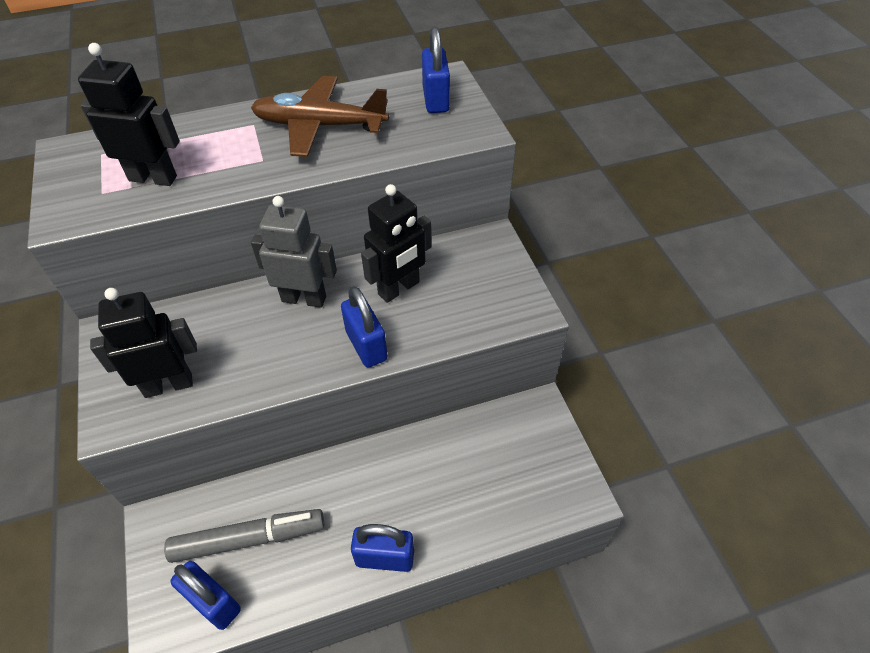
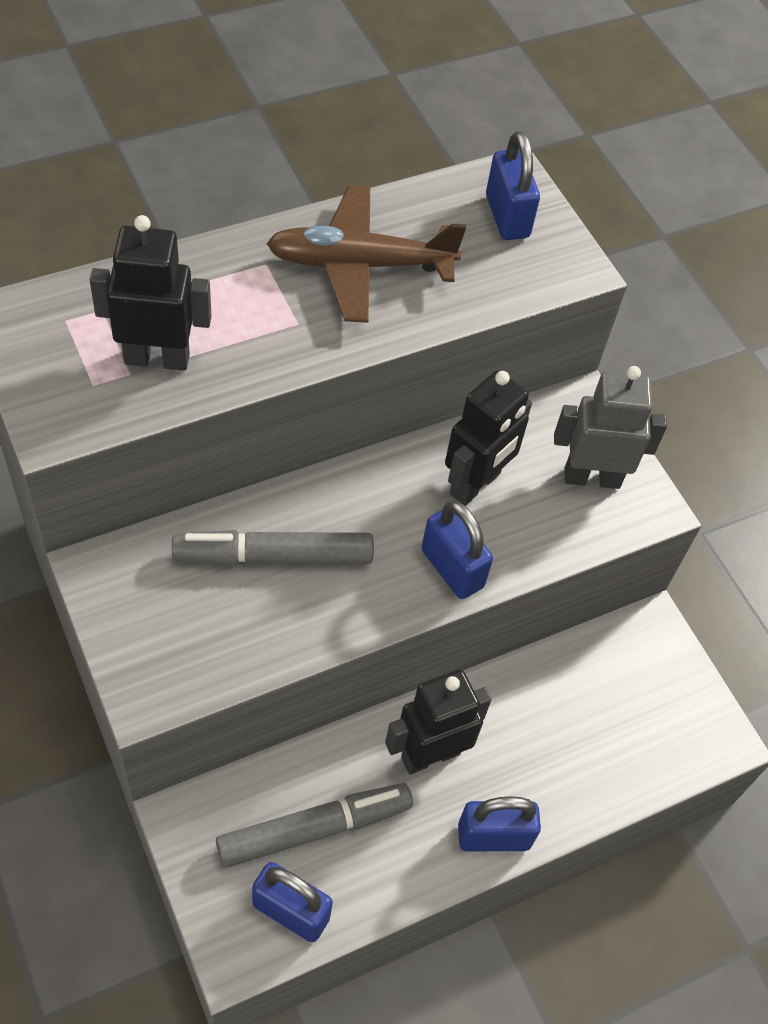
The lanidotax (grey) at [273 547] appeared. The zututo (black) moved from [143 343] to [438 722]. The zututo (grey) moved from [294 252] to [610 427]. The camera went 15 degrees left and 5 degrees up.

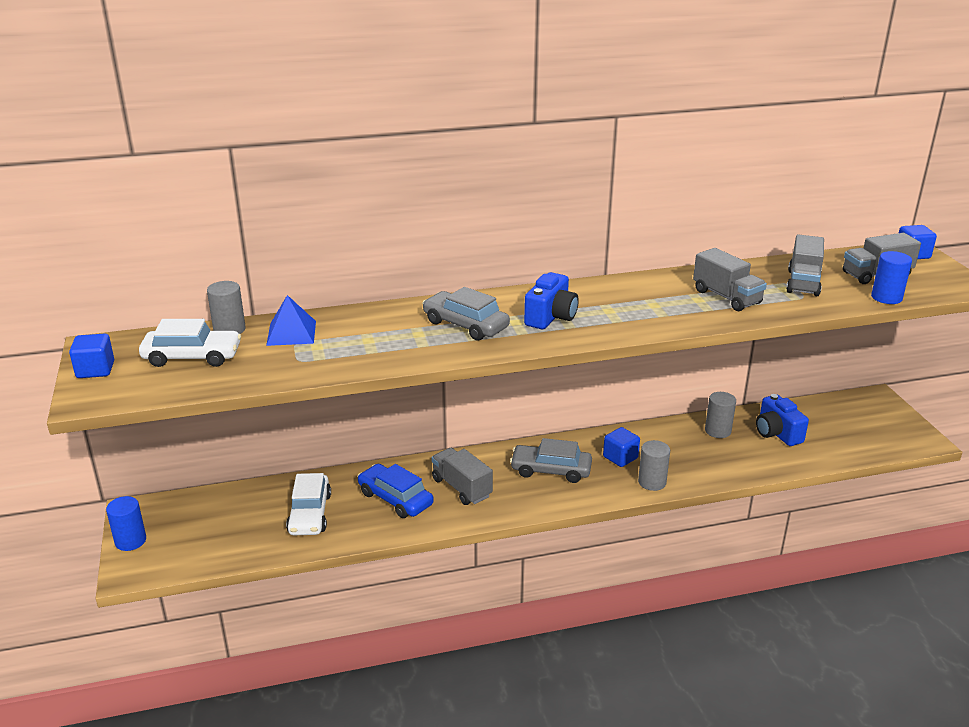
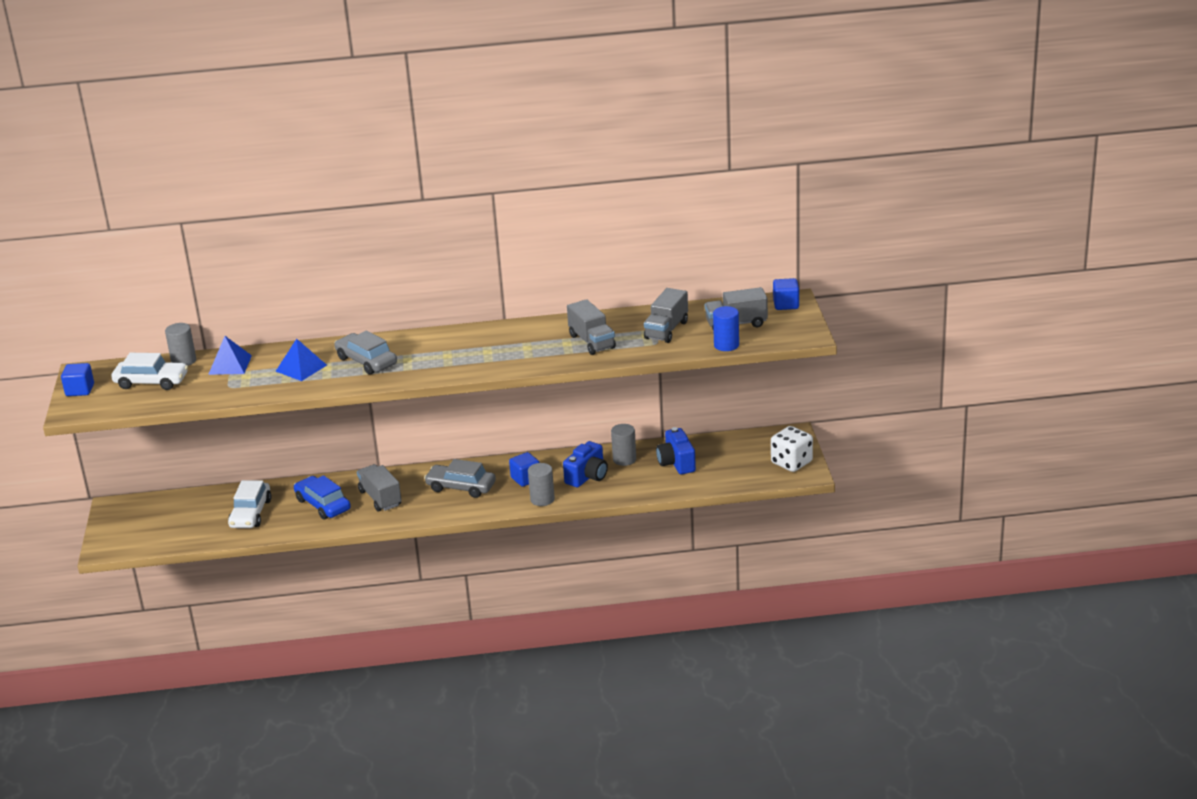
The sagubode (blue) at [126 523] disappeared. The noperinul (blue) at [301 360] appeared. The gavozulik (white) at [792 449] appeared. The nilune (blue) moved from [551 300] to [585 464]. The camera went 10 degrees right and 0 degrees up.

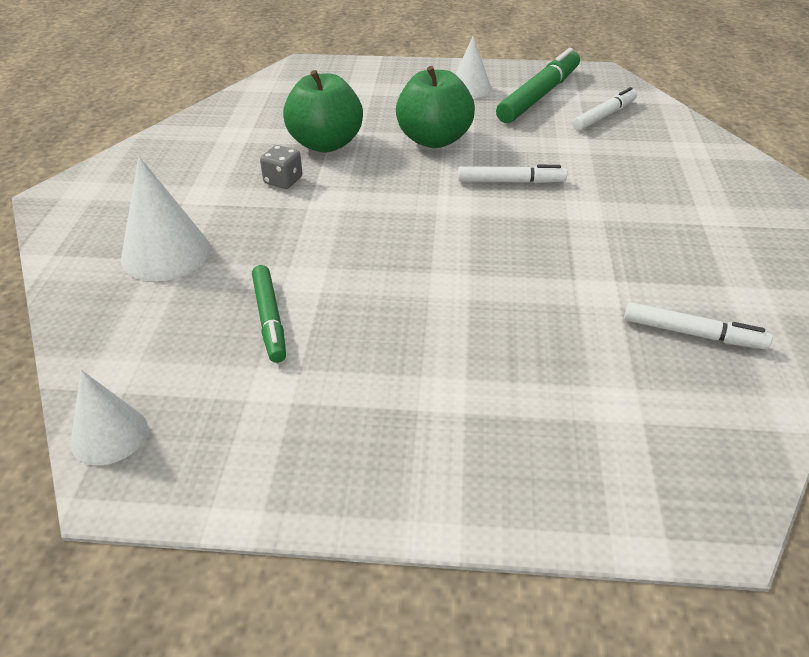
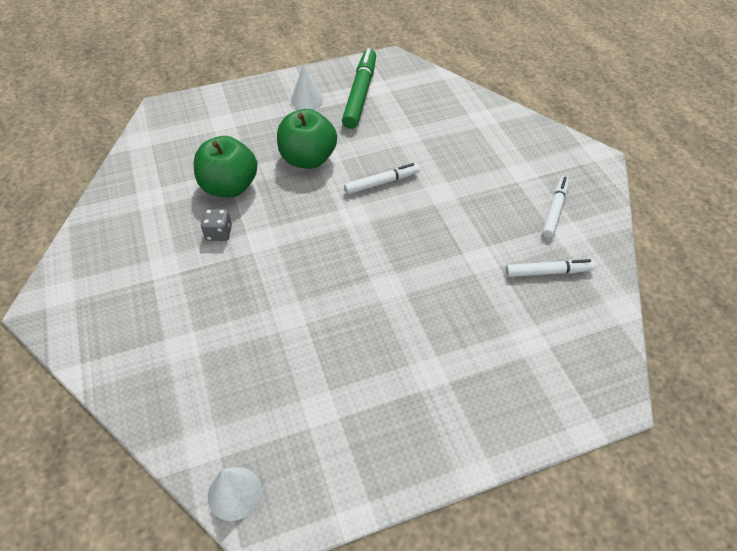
The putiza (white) at [166 218] disappeared. The lanidotax (green) at [269 314] disappeared. The lanidotax (white) moved from [604 109] to [555 207]. The camera went 25 degrees left and 10 degrees up.

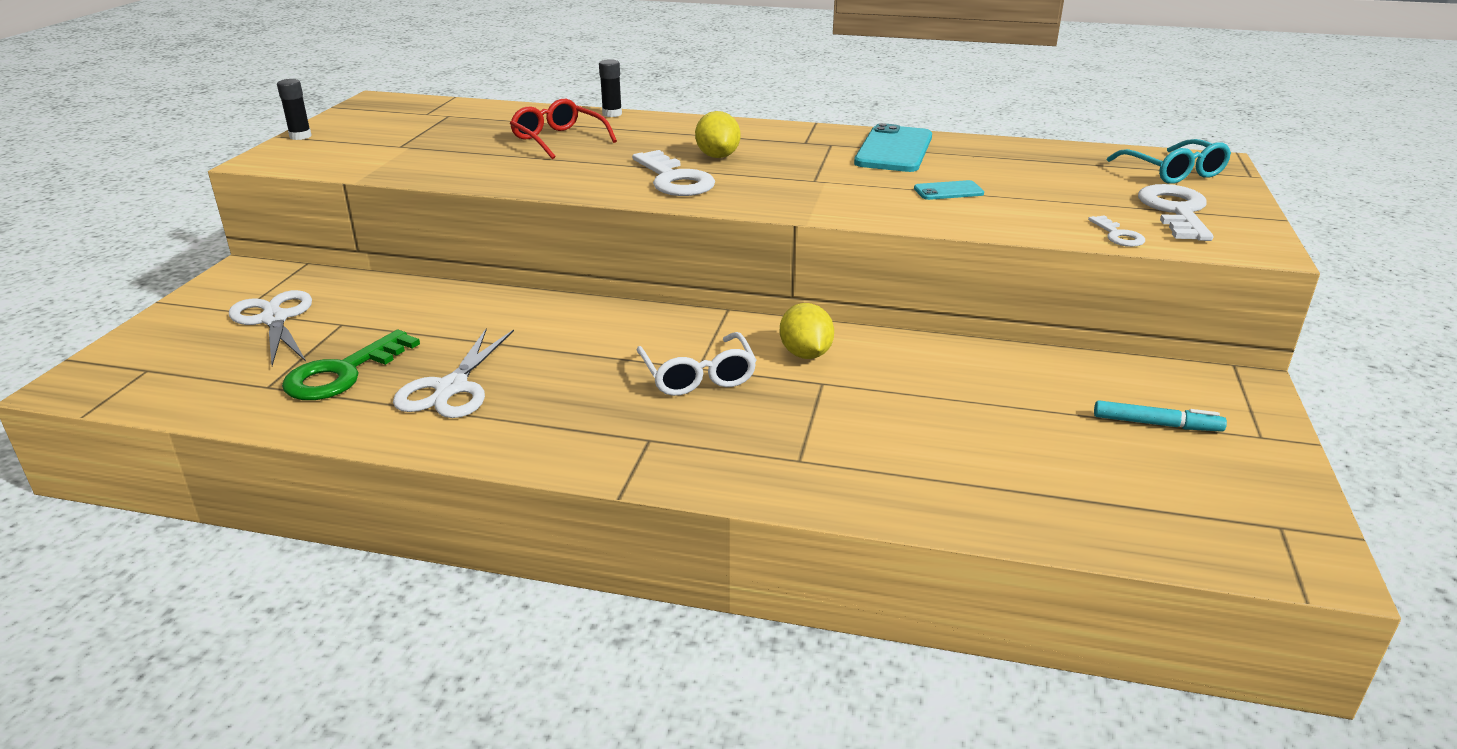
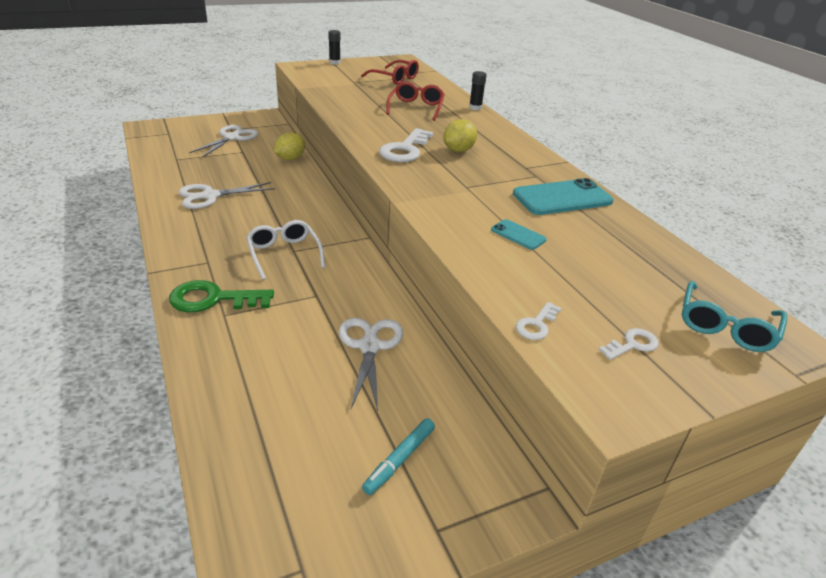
The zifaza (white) at [371 364] appeared. The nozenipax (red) at [390 72] appeared. The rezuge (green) moved from [351 365] to [221 296]. The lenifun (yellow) moved from [807 331] to [289 146]. The nozenipax (white) at [697 364] turned 120 degrees clockwise. The lanidotax (turquoise) at [1160 416] turned 60 degrees clockwise. The rezuge (white) at [1175 212] changed to 0.52 times the size. The camera went 50 degrees right and 5 degrees up.

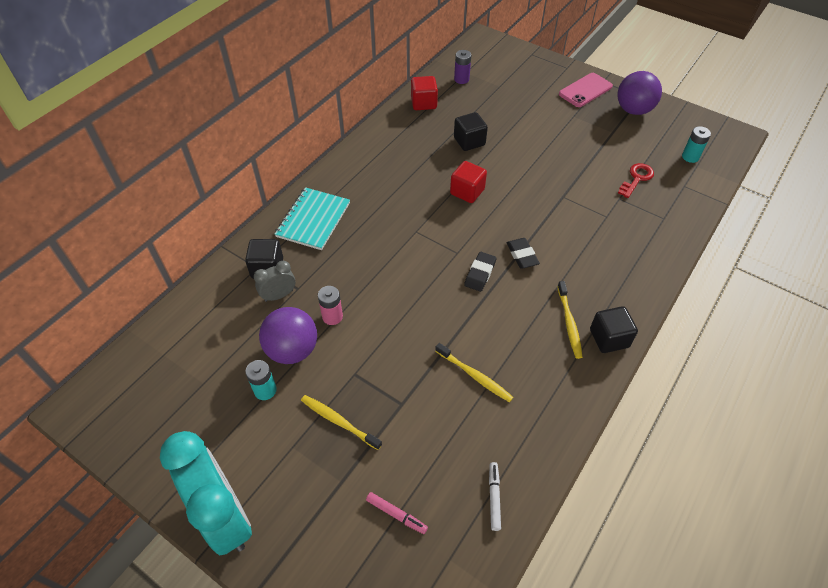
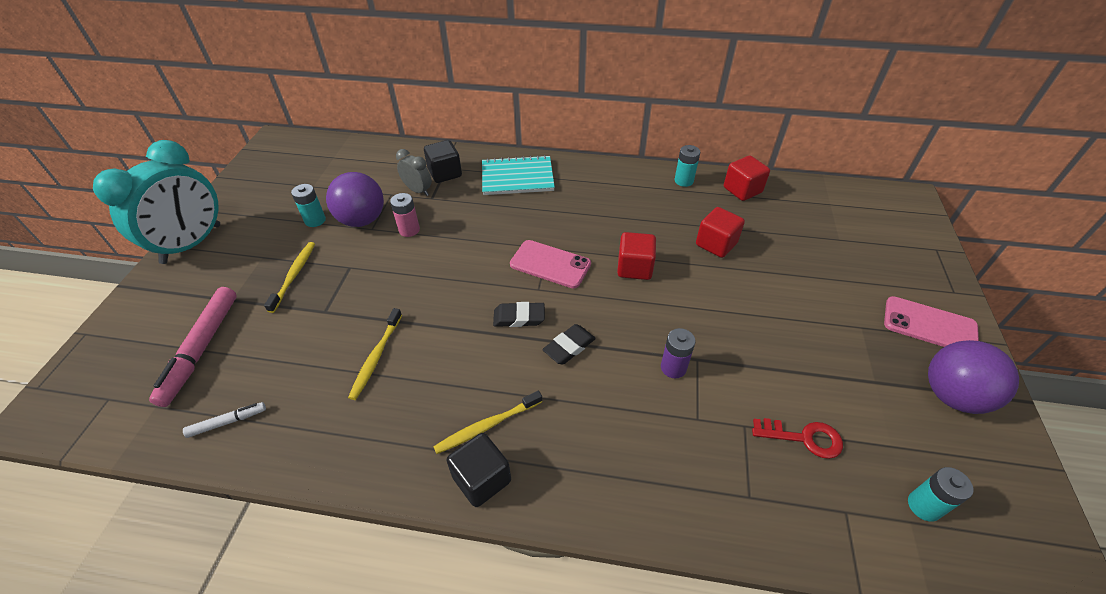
The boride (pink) at [550 264] appeared. The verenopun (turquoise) at [687 166] appeared. The verenopun (purple) moved from [462 67] to [678 353]. The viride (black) at [471 131] became the viride (red) at [720 232]. The lanidotax (pink) at [397 513] changed to 2.02 times the size. The camera went 65 degrees right and 5 degrees down.

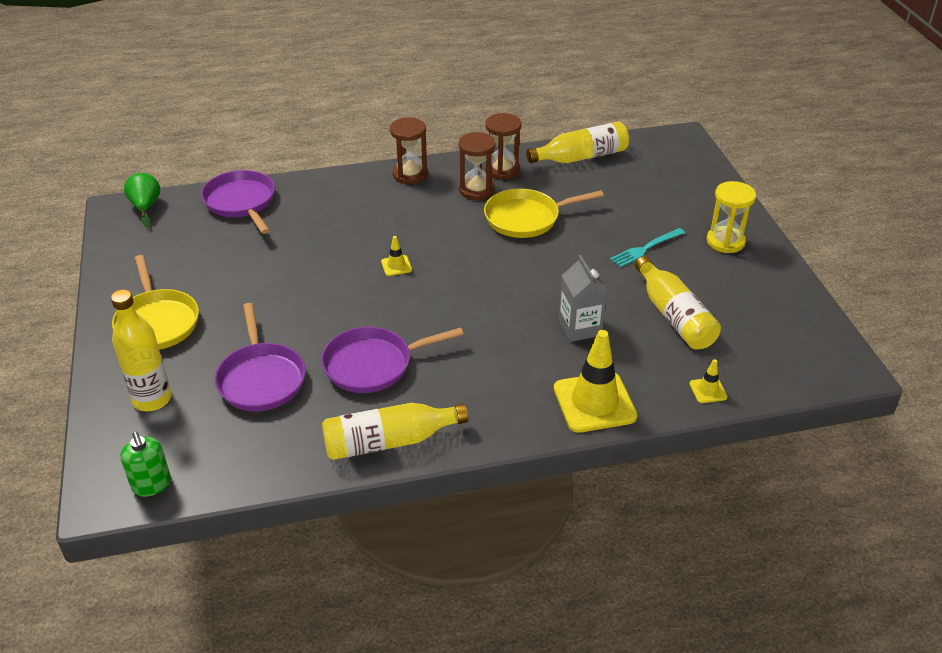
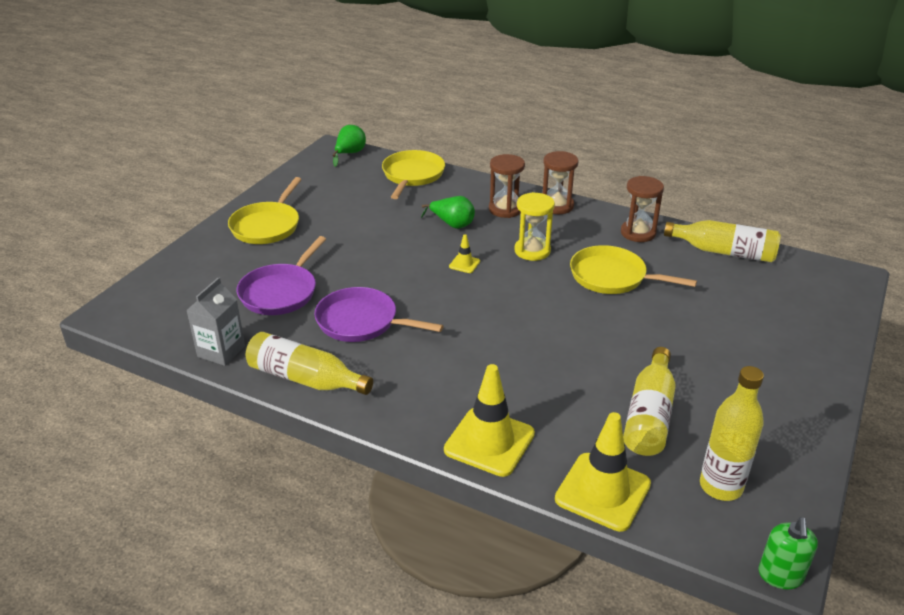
The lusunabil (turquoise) at [647 247] disappeared. The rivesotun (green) at [448 212] appeared. The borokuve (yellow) moved from [141 350] to [732 433]. The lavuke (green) moved from [145 464] to [788 553]. The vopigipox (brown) moved from [477 166] to [507 186]. The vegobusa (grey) moved from [583 298] to [215 321]. The vopigipox (yellow) moved from [731 217] to [535 226]. The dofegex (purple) at [238 202] became the dofegex (yellow) at [413 174]. The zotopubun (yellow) at [708 381] changed to 2.24 times the size. The camera went 40 degrees right and 5 degrees down.

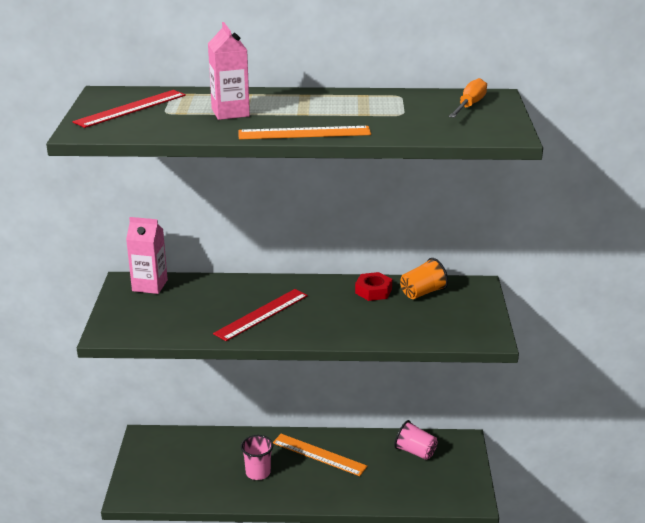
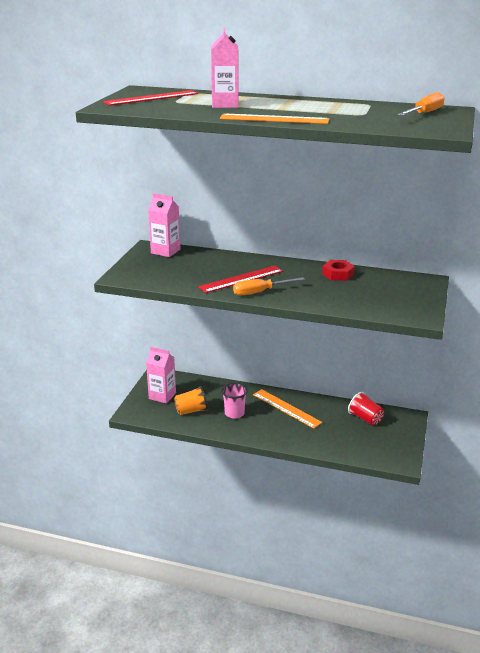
The vegobusa (pink) at [161 375] appeared. The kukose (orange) at [269 286] appeared. The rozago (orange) moved from [424 278] to [191 400]. The rozago (pink) at [416 440] became the rozago (red) at [366 409]. The camera went 15 degrees right and 0 degrees up.

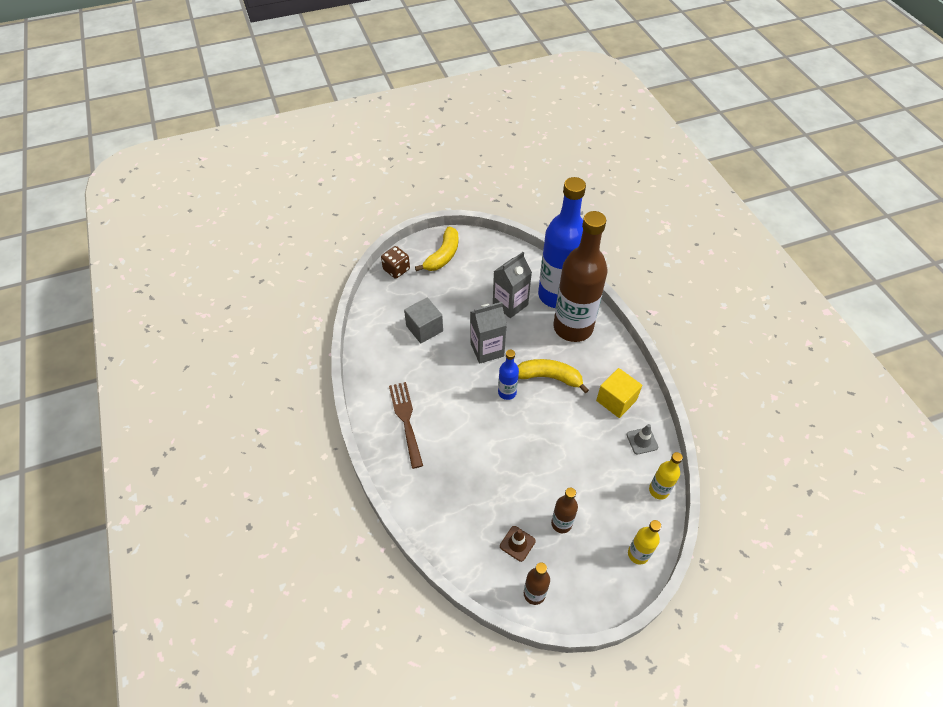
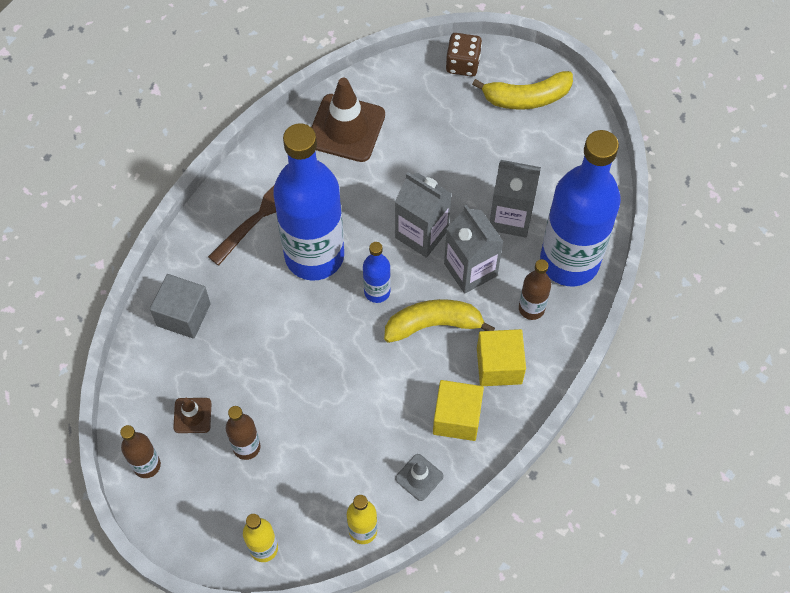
The borokuve (blue) at [308 202] appeared. The zotopubun (brown) at [348 120] appeared. The vegobusa (grey) at [474 249] appeared. The viride (yellow) at [501 357] appeared. The viride (grey) moved from [423 320] to [180 306]. The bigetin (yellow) at [553 376] turned 75 degrees counterclockwise. The borokuve (brown) at [580 276] changed to 0.43 times the size. The camera went 55 degrees right and 10 degrees up.

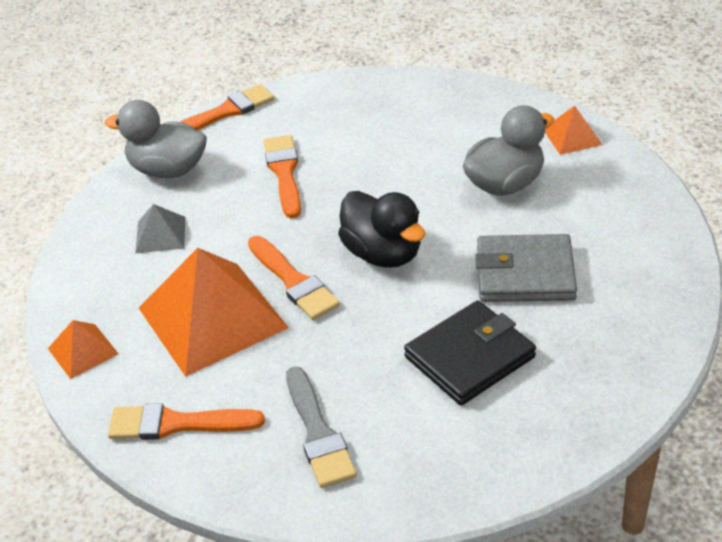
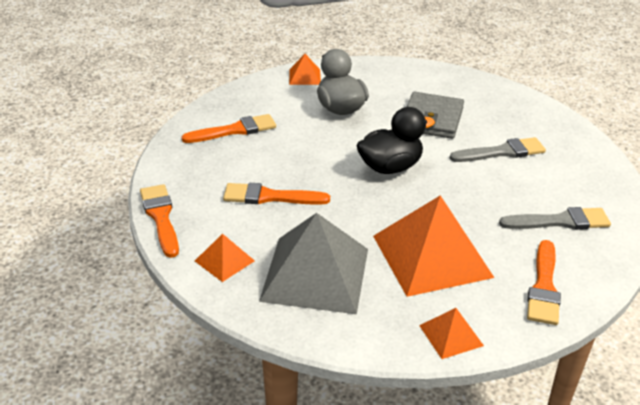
The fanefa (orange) moved from [294 278] to [229 128]. The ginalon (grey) at [156 139] was replaced by the noperinul (orange) at [225 258]. The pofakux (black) at [470 352] was replaced by the fanefa (grey) at [498 149]. The noperinul (grey) at [160 229] changed to 2.16 times the size. The camera went 80 degrees left and 5 degrees down.

